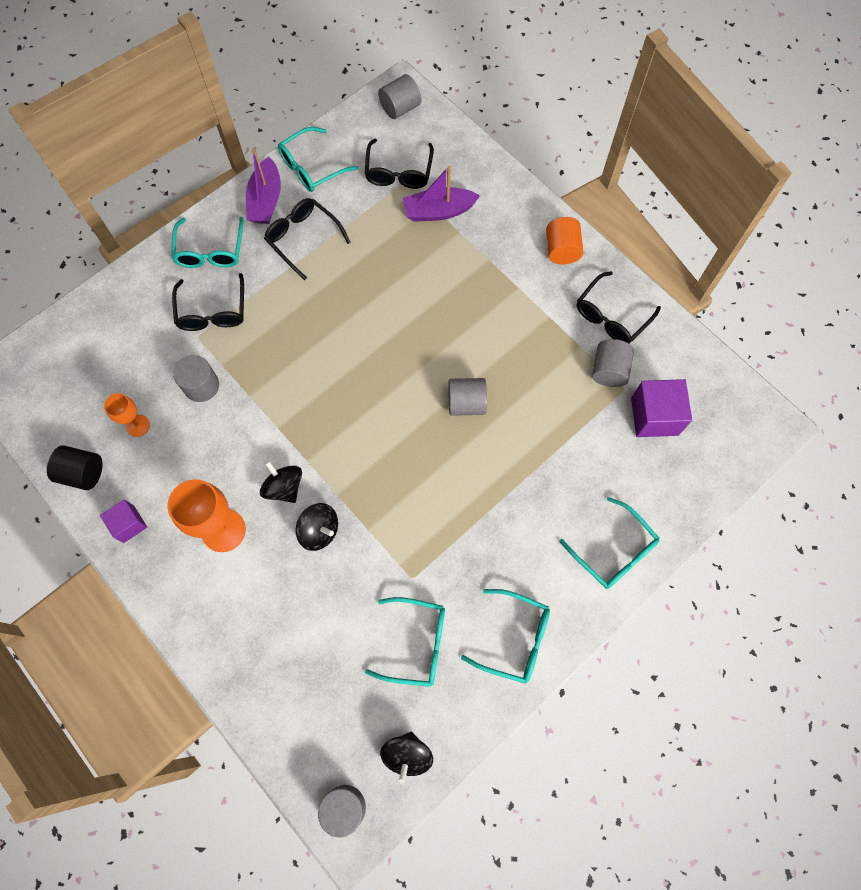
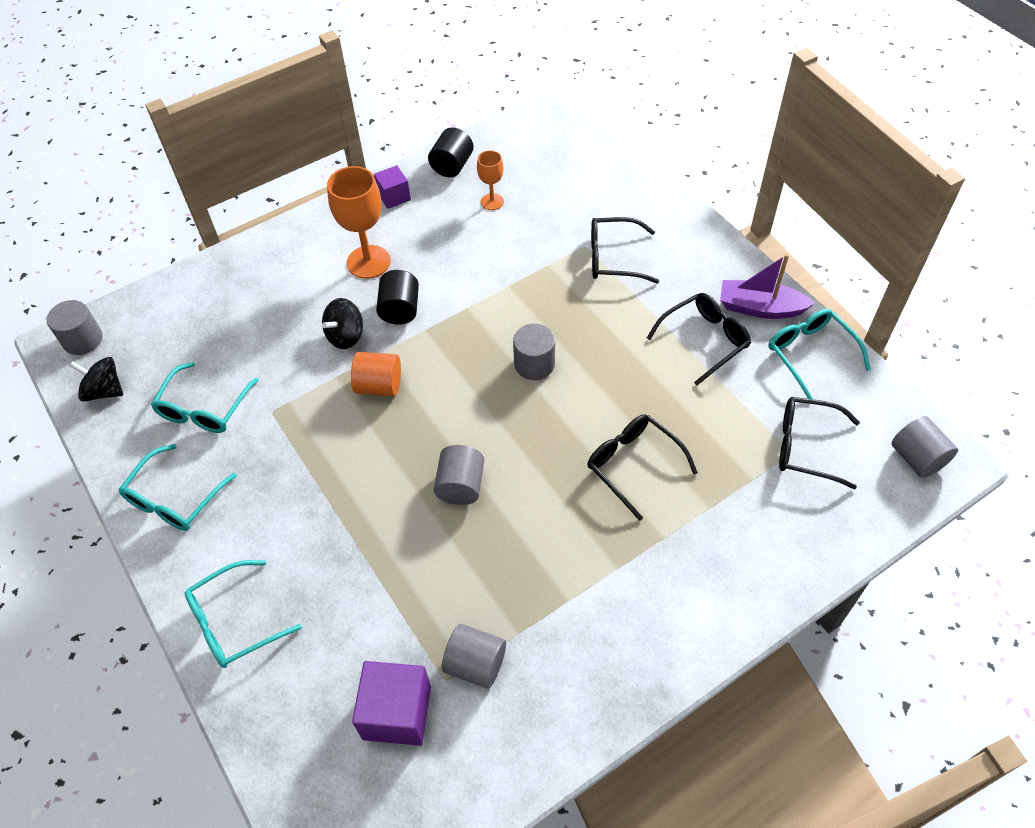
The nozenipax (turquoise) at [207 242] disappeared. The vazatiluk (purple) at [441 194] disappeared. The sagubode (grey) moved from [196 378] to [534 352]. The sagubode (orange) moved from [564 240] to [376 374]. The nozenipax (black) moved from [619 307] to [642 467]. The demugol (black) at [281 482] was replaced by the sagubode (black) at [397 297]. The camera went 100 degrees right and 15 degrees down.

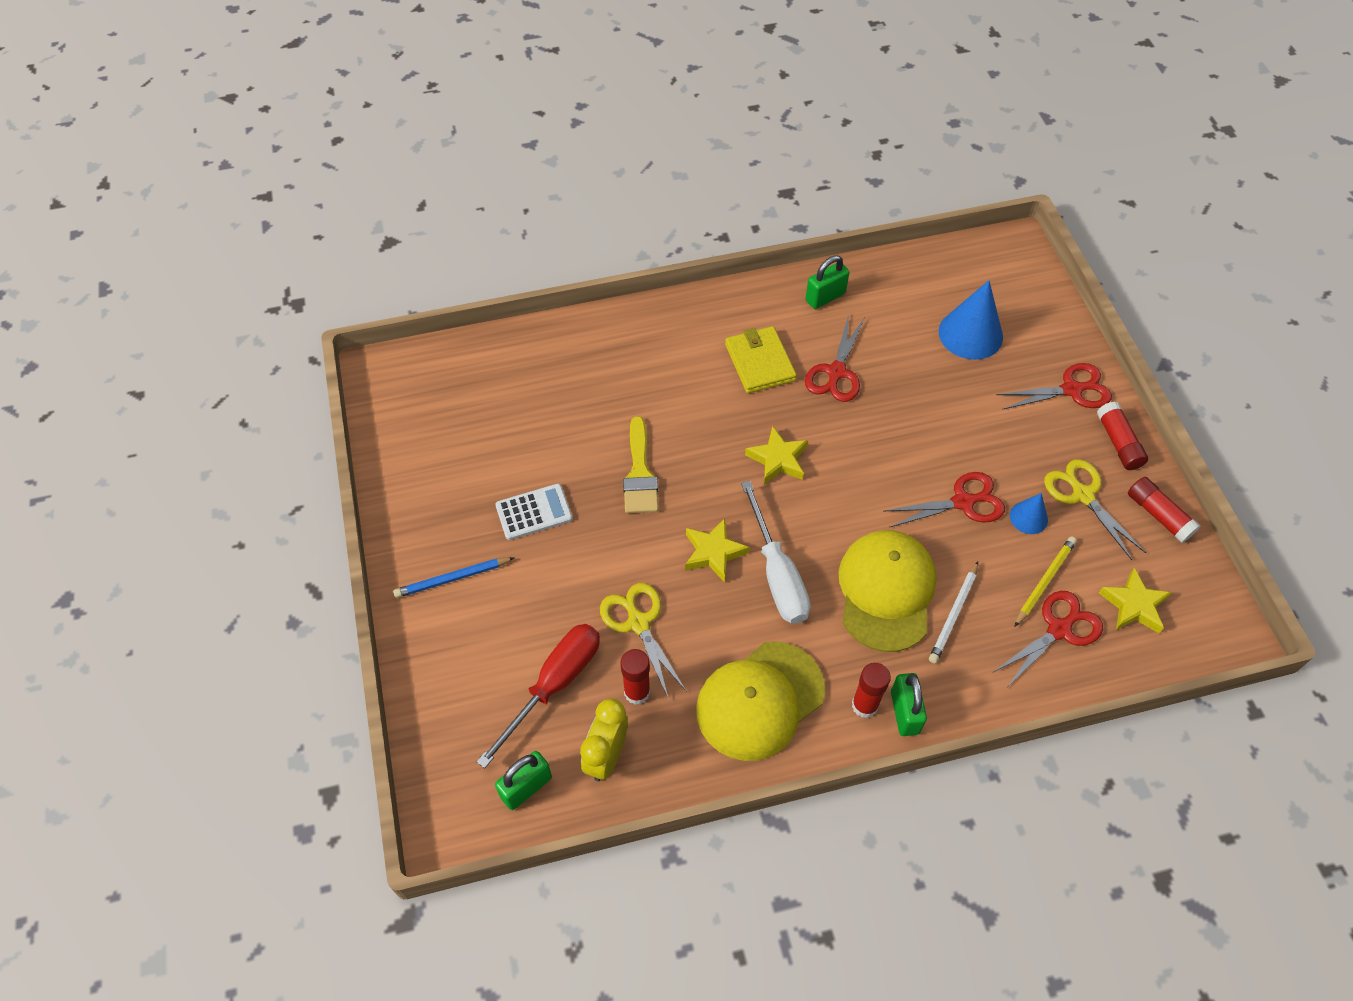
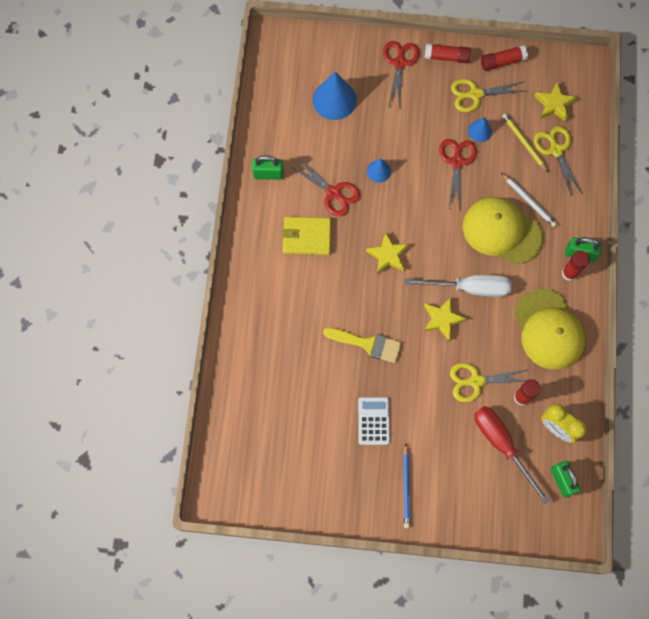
The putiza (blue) at [379 170] appeared. The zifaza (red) at [1048 638] became the zifaza (yellow) at [558 161]. The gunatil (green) at [827 282] turned 75 degrees counterclockwise. The camera went 70 degrees left and 15 degrees up.

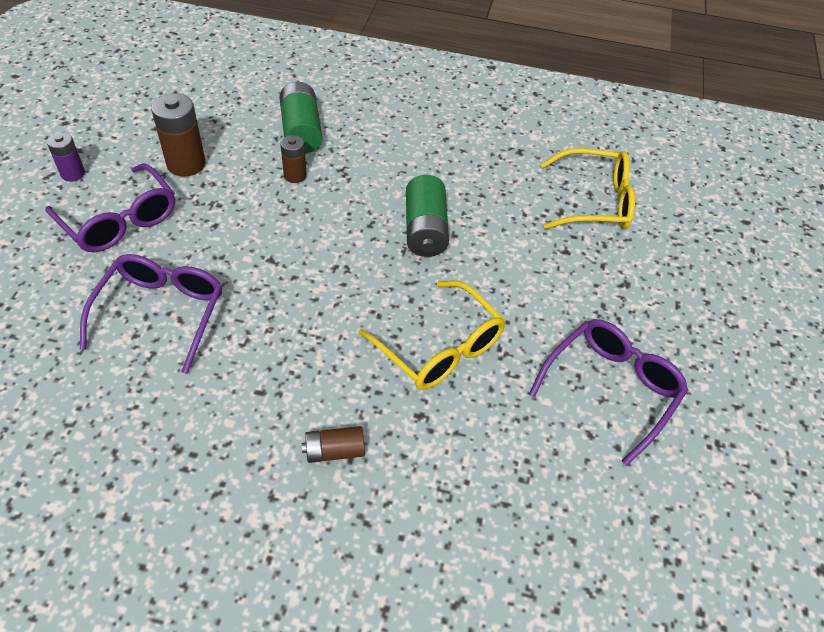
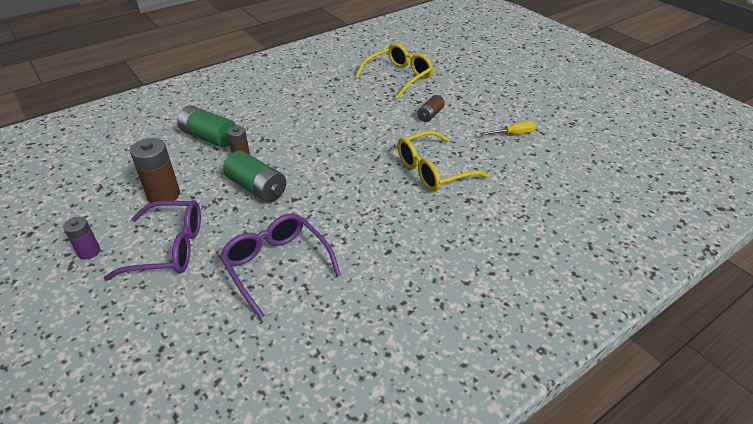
The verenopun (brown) moved from [333 444] to [431 108]. The verenopun (green) moved from [427 216] to [254 176]. The nozenipax (purple) at [608 392] was replaced by the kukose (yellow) at [508 128]. The nozenipax (yellow) at [431 335] turned 150 degrees clockwise. The camera went 45 degrees left and 10 degrees down.

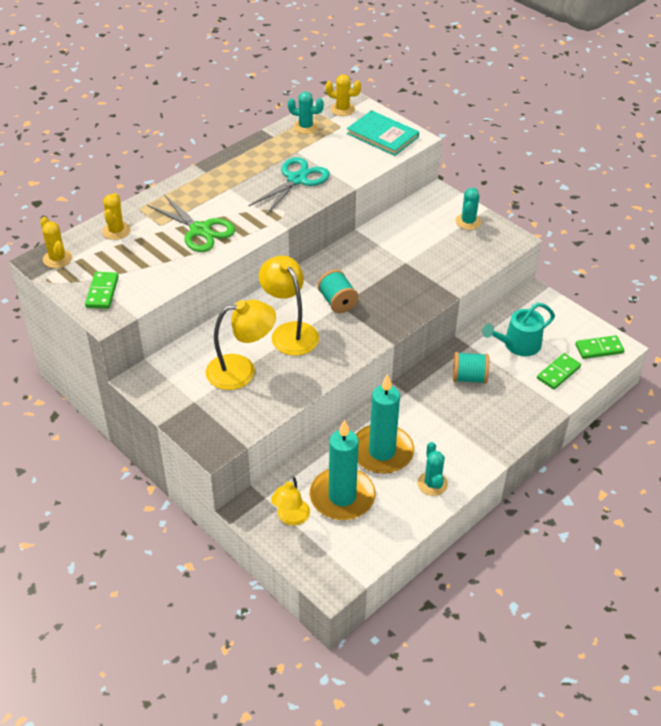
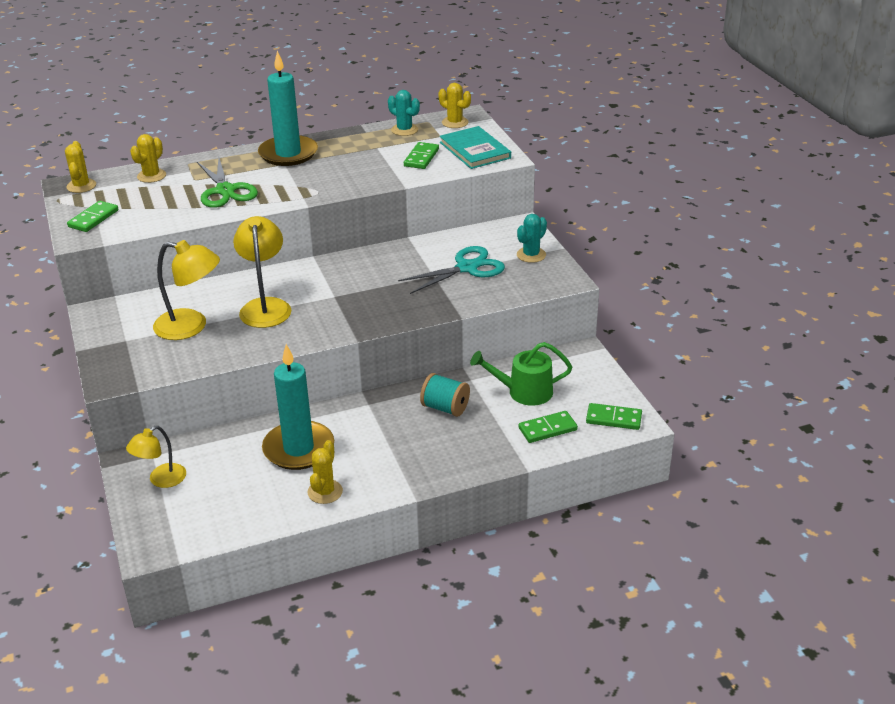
The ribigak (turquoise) at [338 291] disappeared. The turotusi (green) at [421 155] appeared. The zifaza (turquoise) moved from [289 186] to [451 270]. The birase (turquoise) moved from [342 470] to [288 108]. The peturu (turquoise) at [432 469] became the peturu (yellow) at [325 472]. The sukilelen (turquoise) at [518 329] became the sukilelen (green) at [521 374]. The camera went 25 degrees right and 10 degrees down.

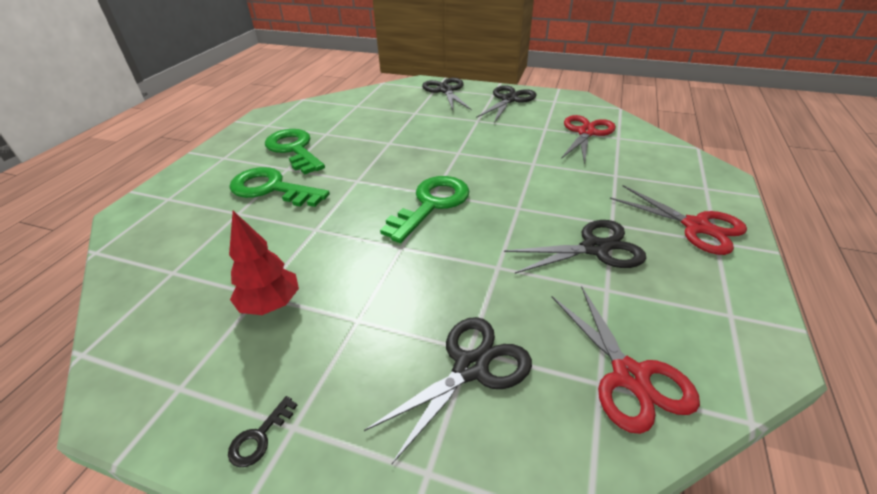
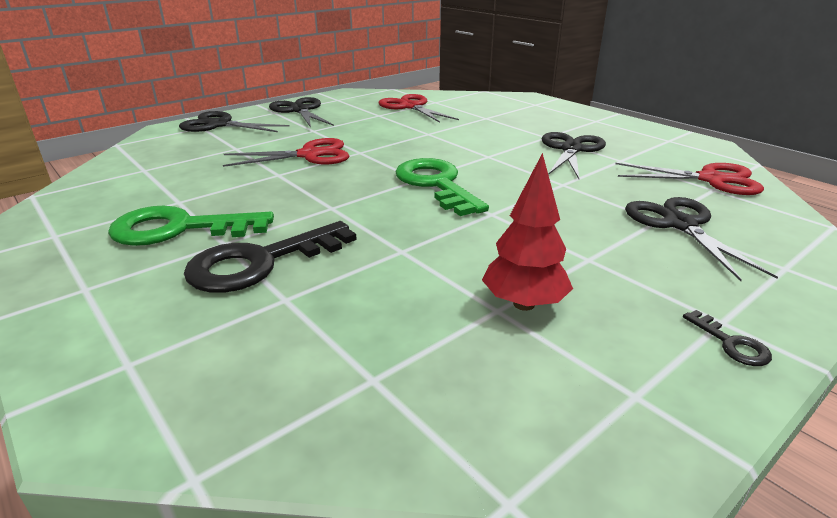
The zifaza (red) moved from [678 220] to [286 152]. The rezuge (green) at [279 187] became the rezuge (black) at [270 257]. The camera went 60 degrees left and 10 degrees down.

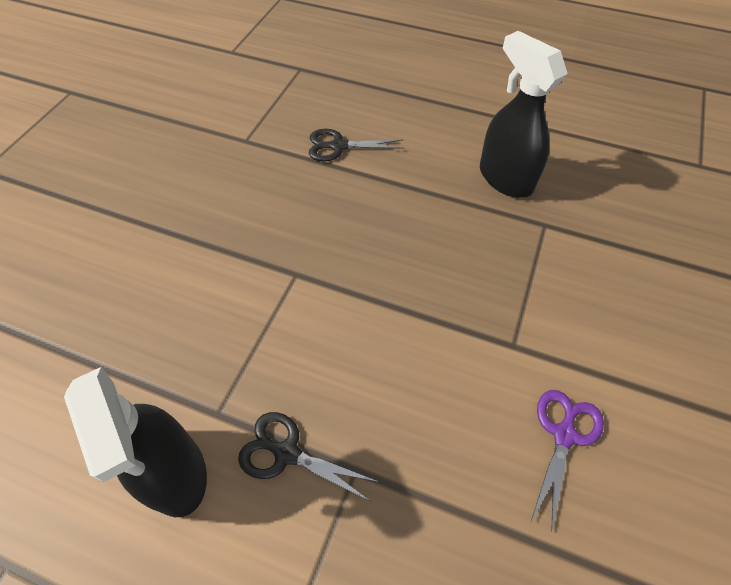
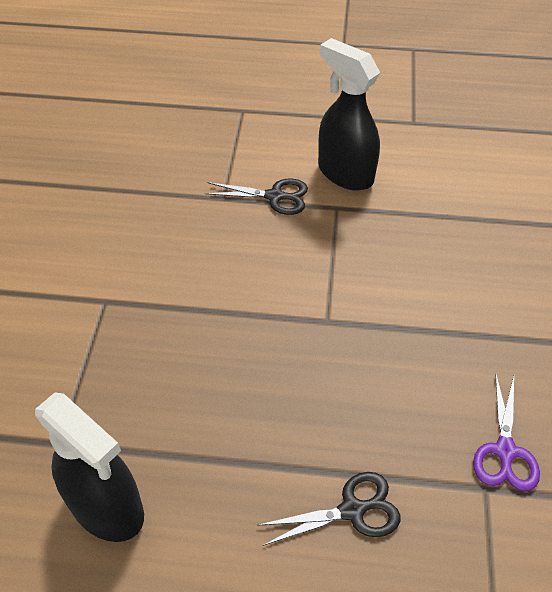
The zifaza (purple) moved from [567 461] to [506 432]. The camera went 165 degrees right and 5 degrees down.

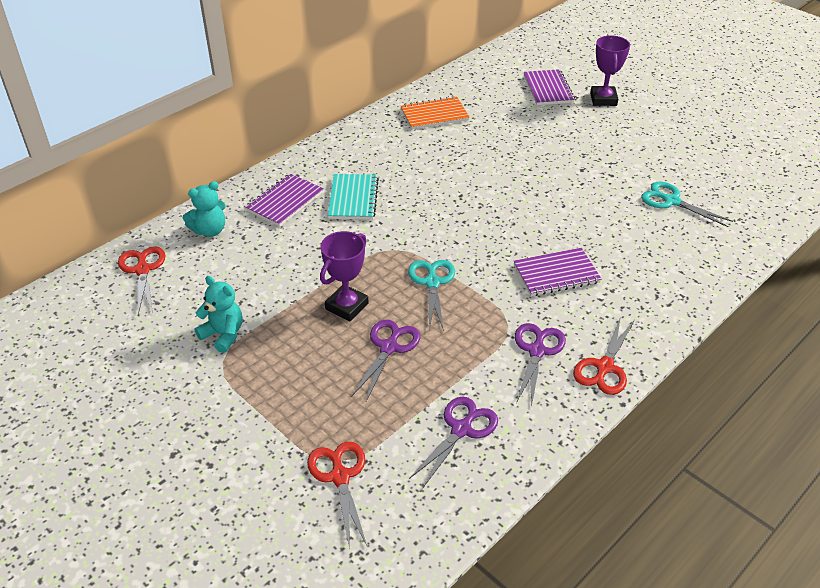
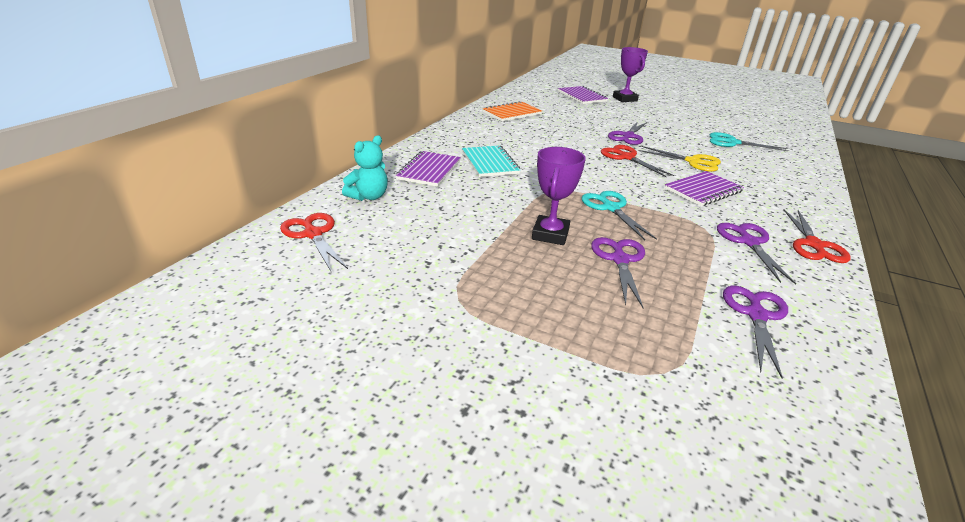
The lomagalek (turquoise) at [218 314] disappeared. The zifaza (purple) at [627 133] appeared. The zifaza (yellow) at [680 159] appeared. The zifaza (red) moved from [337 495] to [637 161]. The camera went 20 degrees left and 10 degrees down.

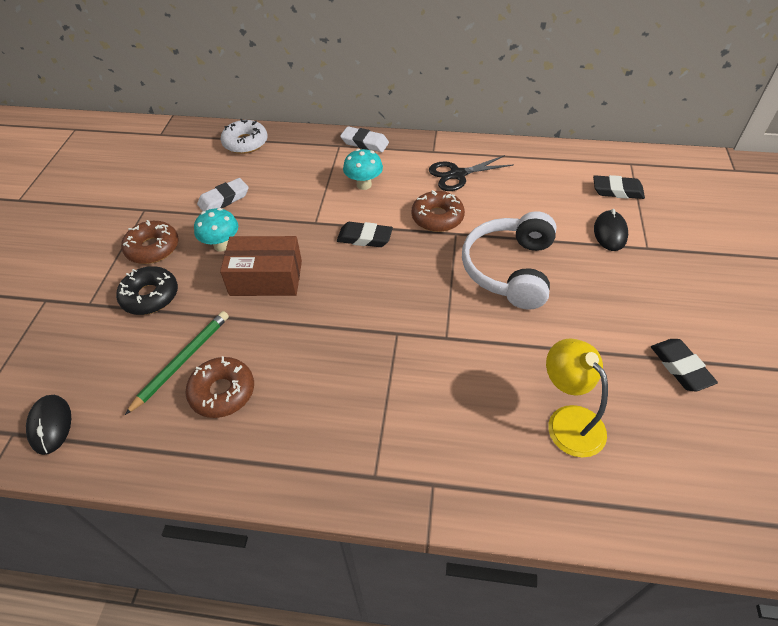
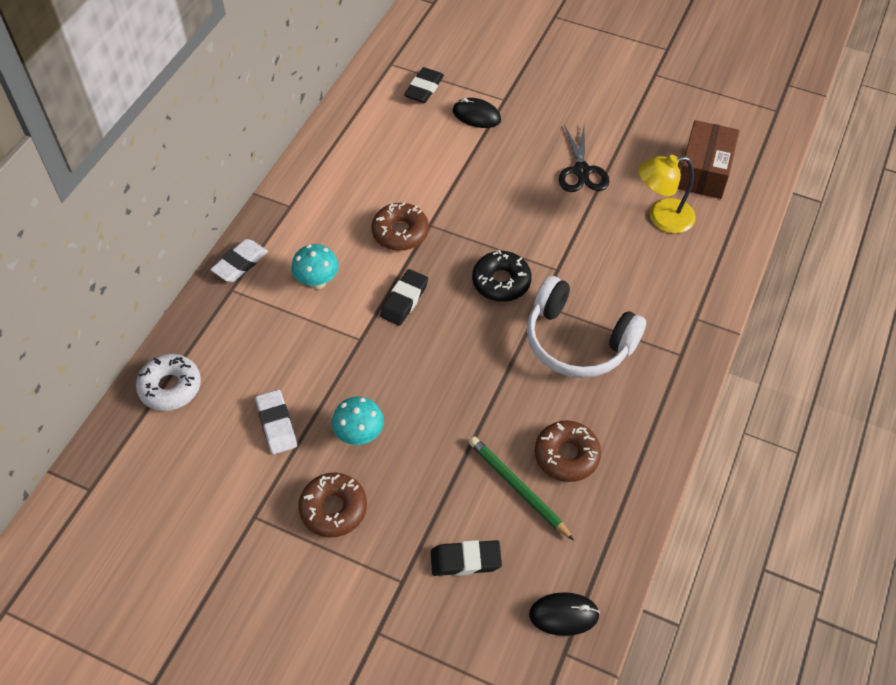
The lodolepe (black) moved from [147 290] to [502 276]. The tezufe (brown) moved from [261 266] to [709 159]. The zifaza (black) moved from [471 173] to [584 158]. The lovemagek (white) moved from [509 260] to [586 327]. The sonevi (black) moved from [684 365] to [466 558]. The camera went 75 degrees left and 5 degrees up.

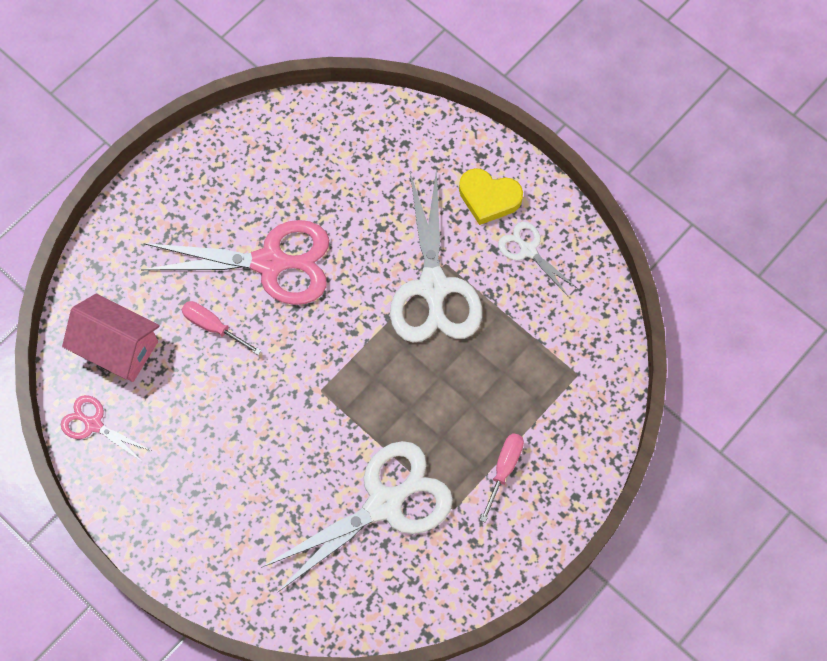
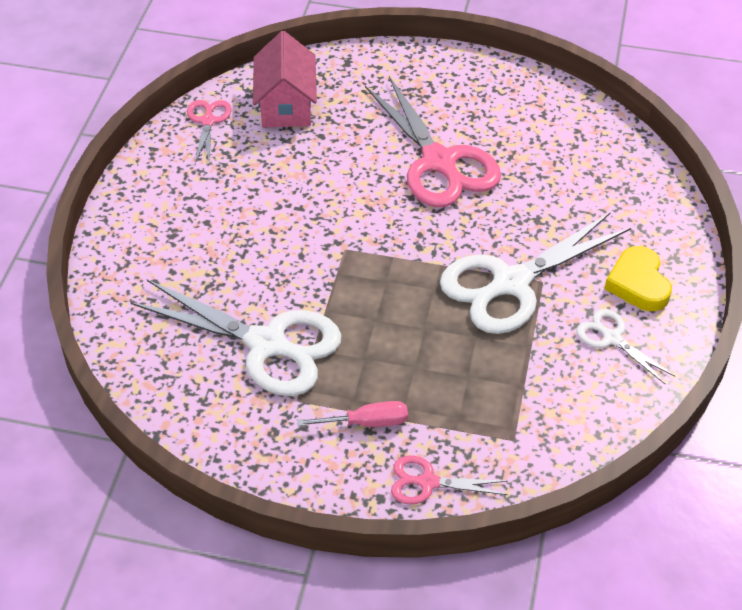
The kukose (pink) at [221 328] disappeared. The zifaza (pink) at [449 480] appeared. The zifaza (white) at [538 259] turned 60 degrees counterclockwise. The camera went 60 degrees right and 20 degrees down.

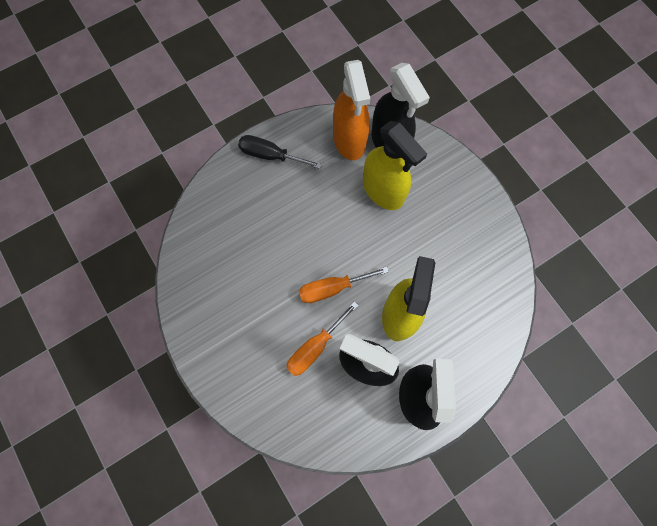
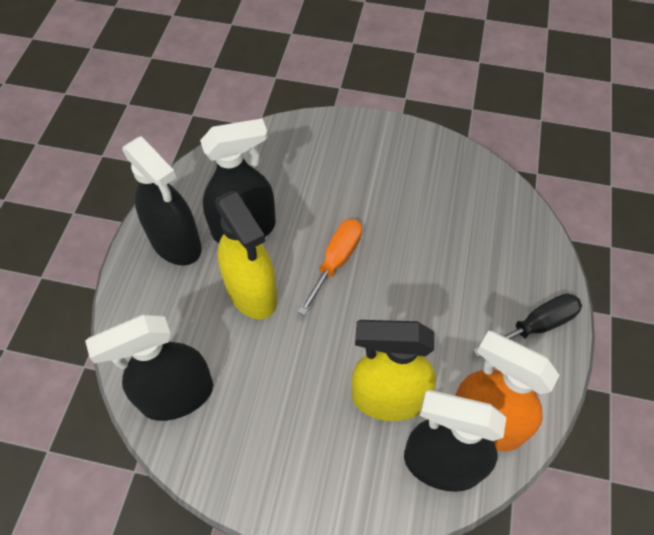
The kukose (orange) at [322 338] disappeared. The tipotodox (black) at [149 368] appeared. The camera went 135 degrees right and 15 degrees down.

